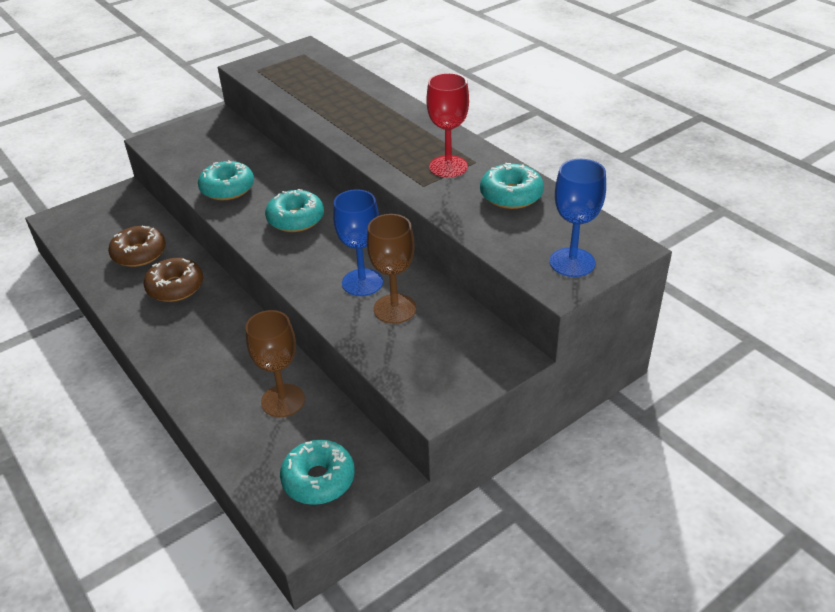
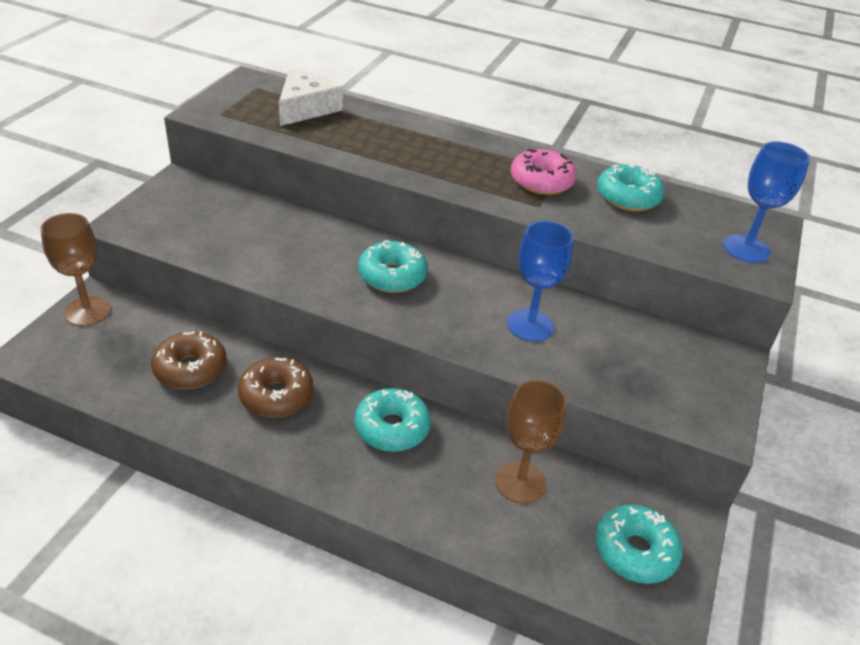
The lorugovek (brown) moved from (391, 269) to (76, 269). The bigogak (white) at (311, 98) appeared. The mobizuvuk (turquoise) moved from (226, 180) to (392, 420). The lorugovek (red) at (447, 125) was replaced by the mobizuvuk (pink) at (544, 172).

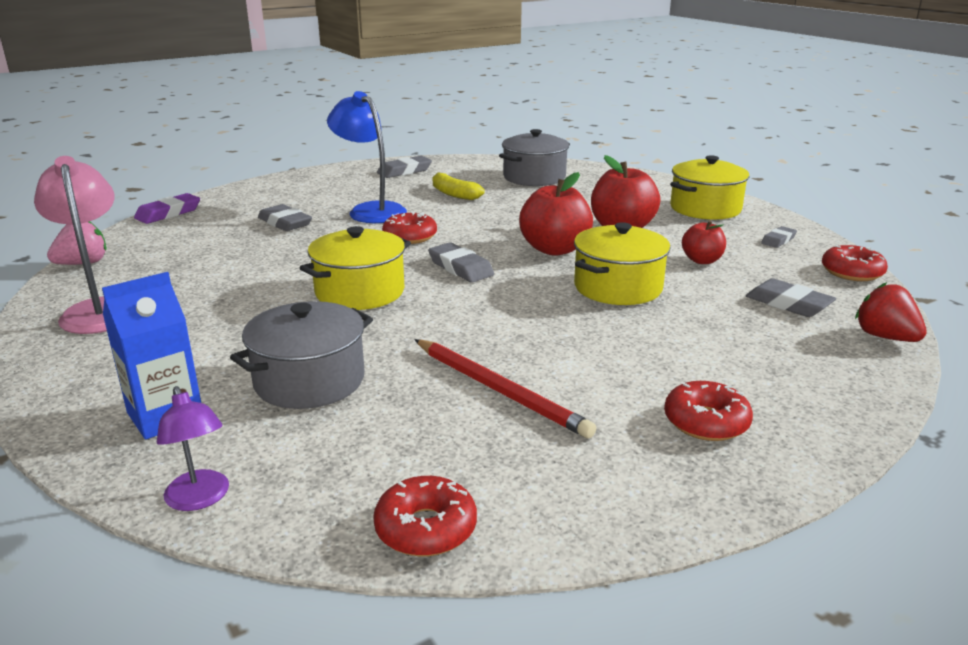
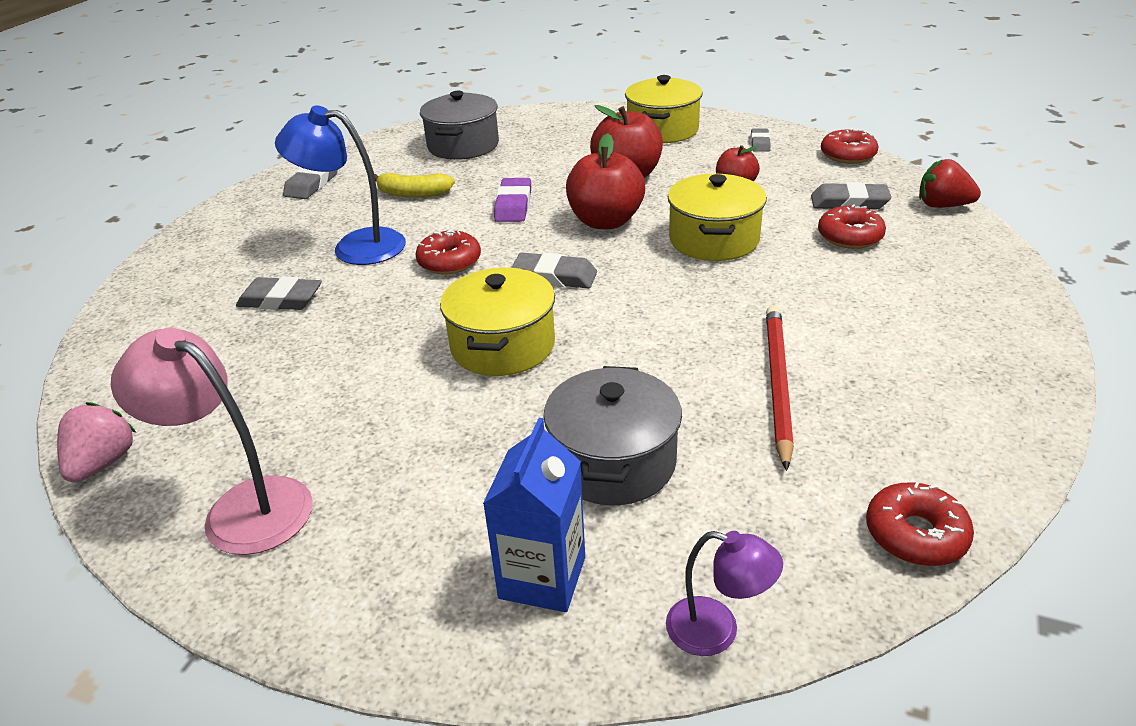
The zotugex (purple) moved from (167, 208) to (512, 200). The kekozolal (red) at (505, 389) turned 90 degrees counterclockwise. The mobizuvuk (red) moved from (708, 411) to (852, 226).

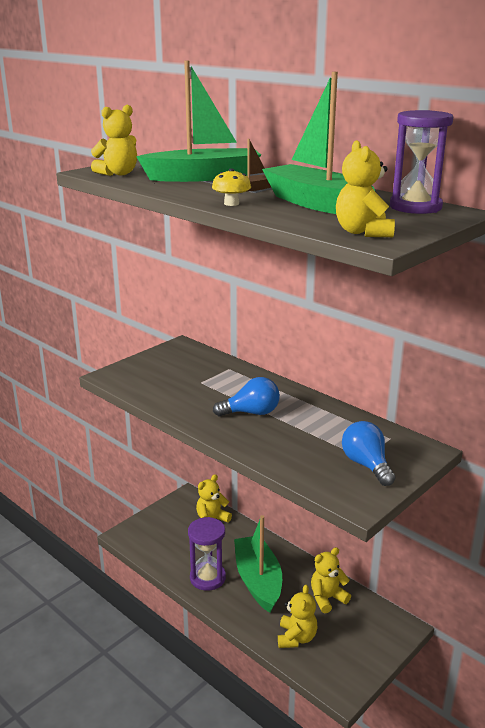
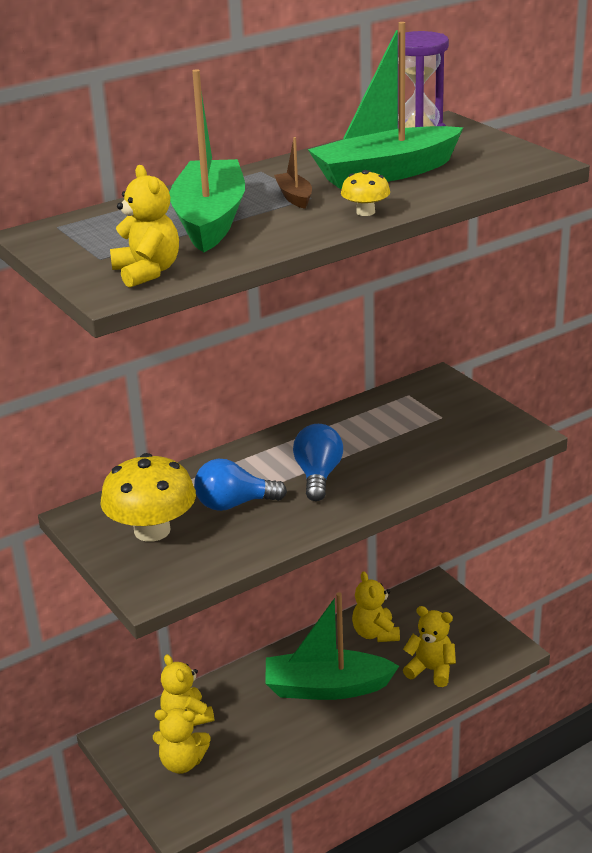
The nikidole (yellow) at (148, 497) appeared. The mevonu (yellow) moved from (365, 188) to (182, 741). The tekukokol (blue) moved from (369, 453) to (240, 485). The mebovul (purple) at (207, 554) disappeared.

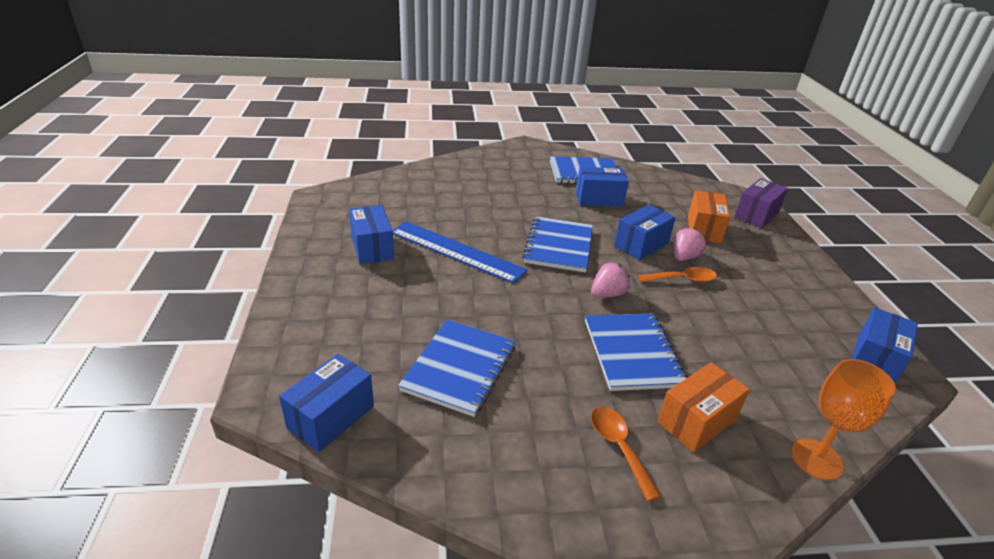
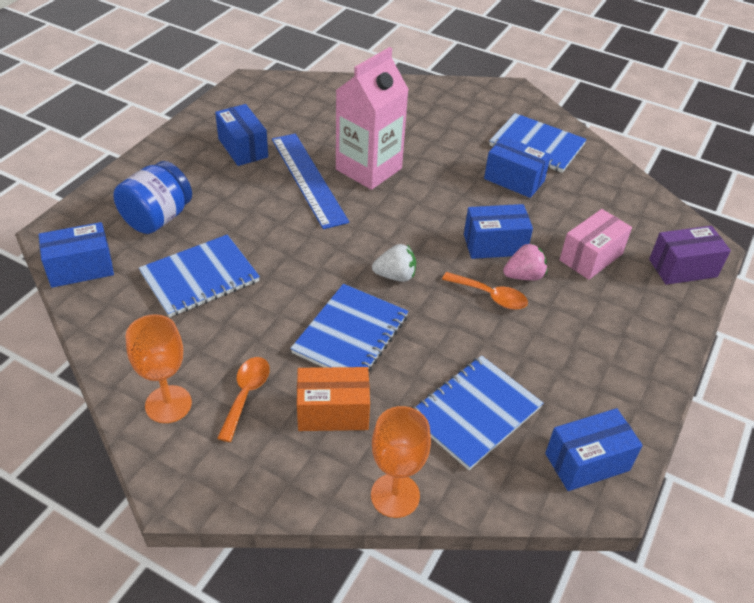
The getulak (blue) at (153, 197) appeared. The lorugovek (orange) at (159, 368) appeared. The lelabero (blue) at (371, 234) turned 45 degrees counterclockwise. The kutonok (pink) at (372, 118) appeared. The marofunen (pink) at (610, 280) became the marofunen (white) at (394, 263). The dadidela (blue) moved from (557, 244) to (477, 412). The lelabero (orange) at (709, 216) became the lelabero (pink) at (596, 244).

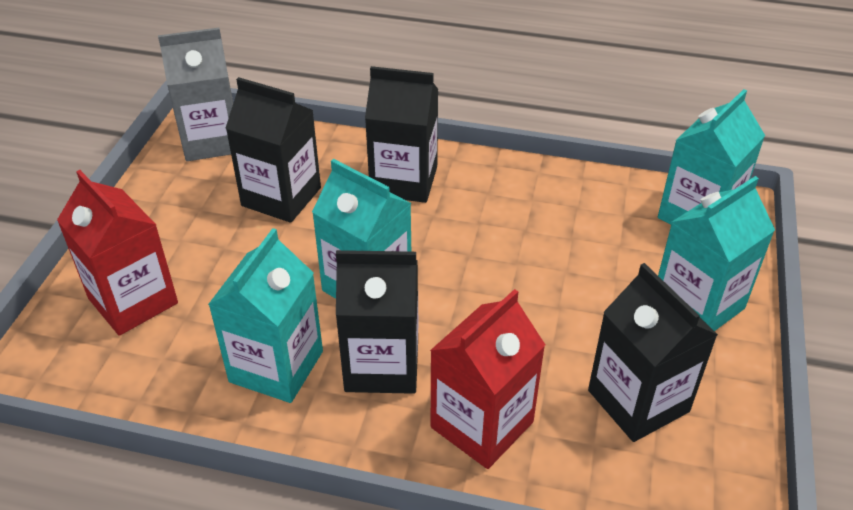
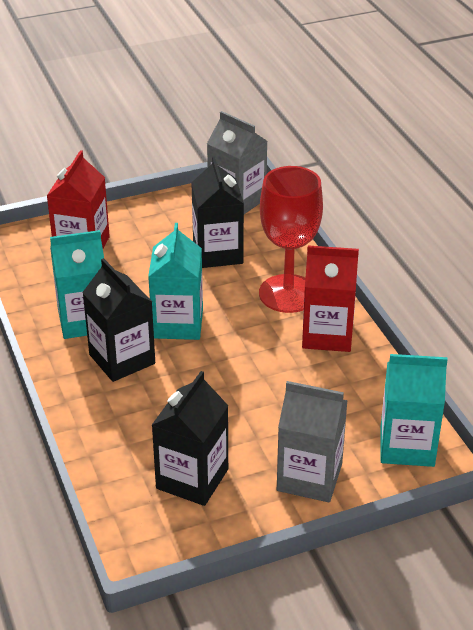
The kutonok (black) at (401, 134) was replaced by the lorugovek (red) at (291, 239). The kutonok (turquoise) at (716, 253) became the kutonok (grey) at (312, 441). The kutonok (red) moved from (487, 379) to (330, 298).

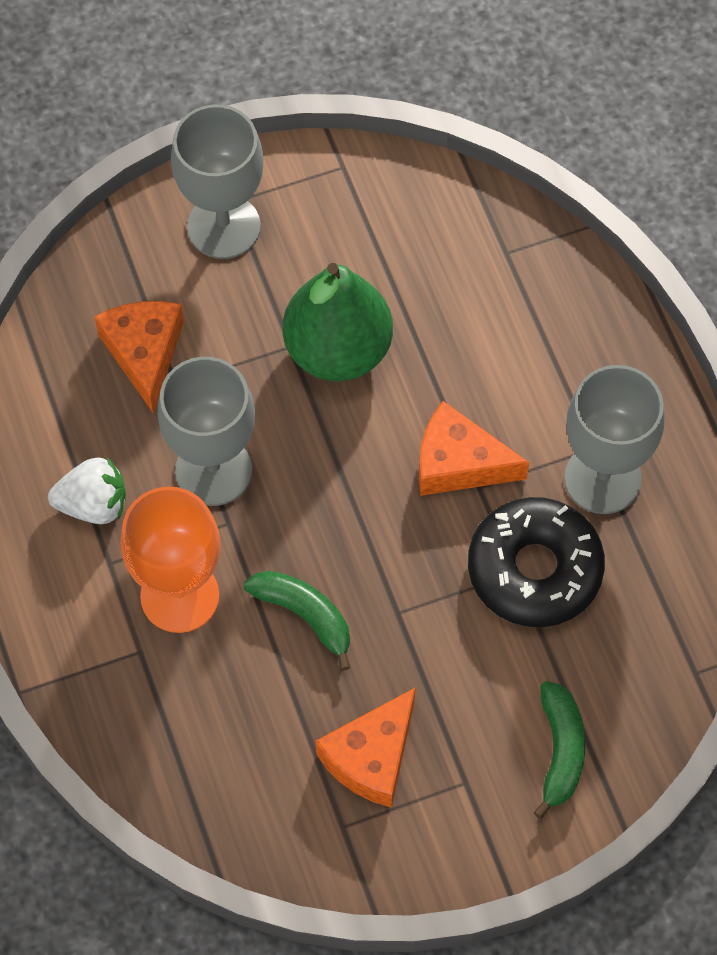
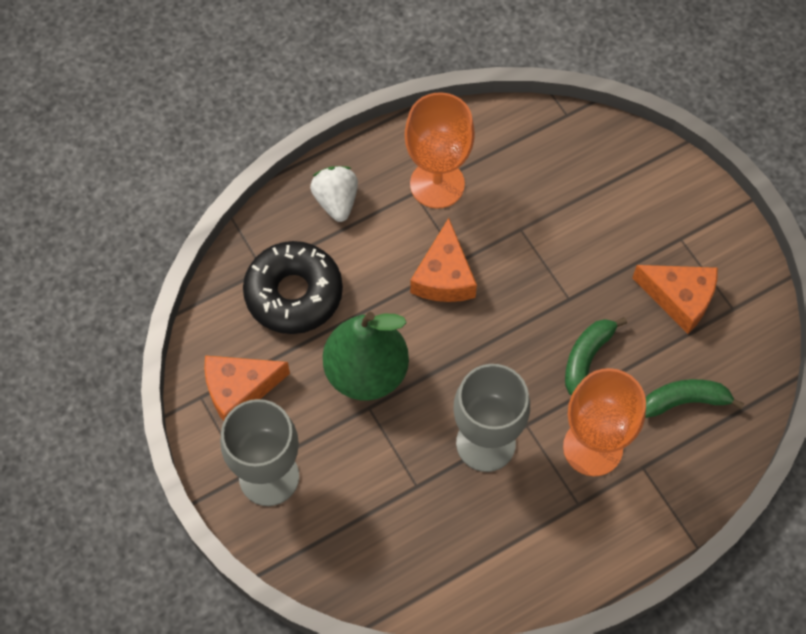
The bigogak (orange) moved from (139, 357) to (247, 388). The mobizuvuk (black) moved from (536, 562) to (293, 287). The marofunen (white) moved from (87, 490) to (334, 194). The lorugovek (grey) at (614, 439) became the lorugovek (orange) at (440, 150). The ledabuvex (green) moved from (559, 750) to (694, 398).

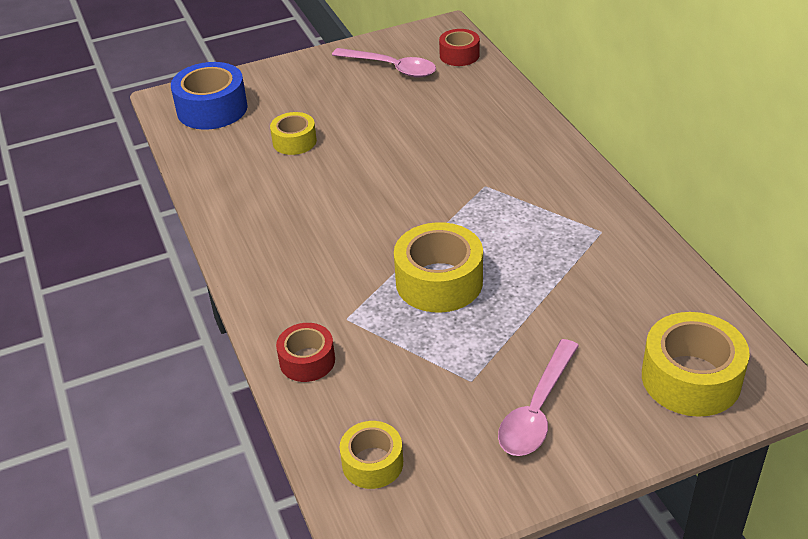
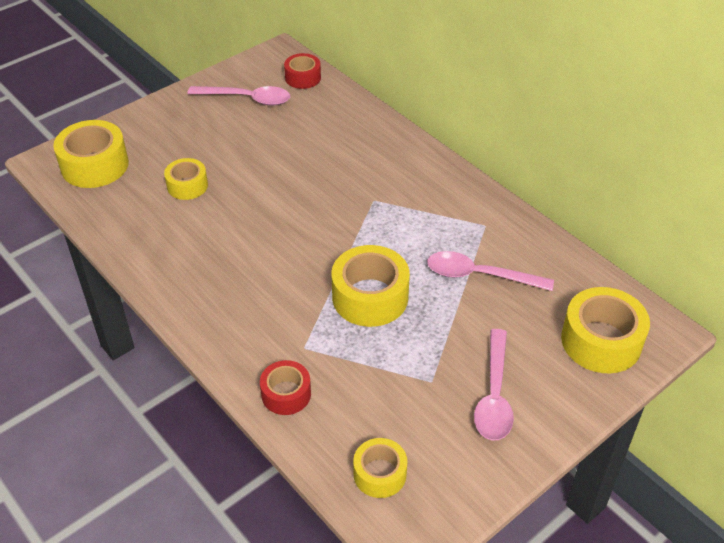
The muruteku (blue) at (209, 96) became the muruteku (yellow) at (91, 154). The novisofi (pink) at (490, 271) appeared.

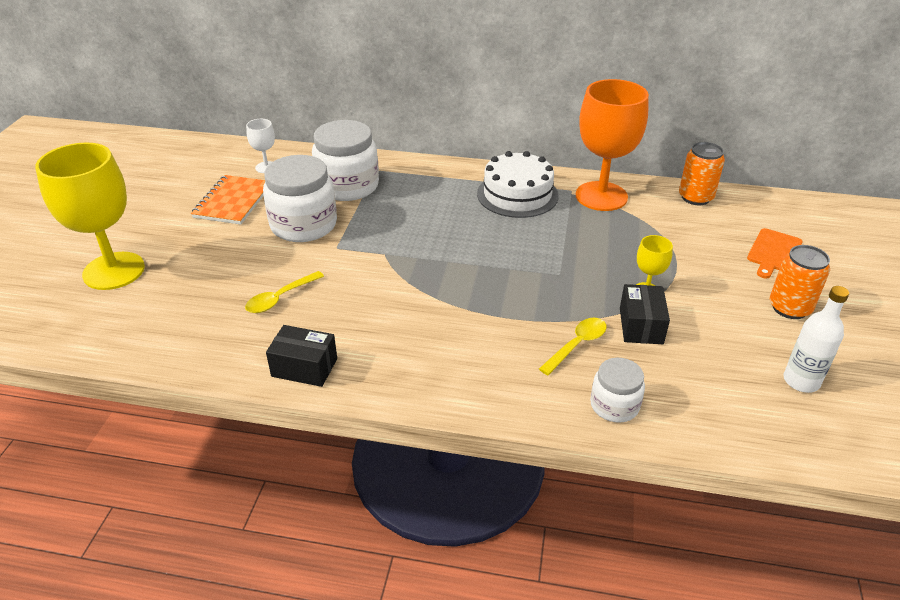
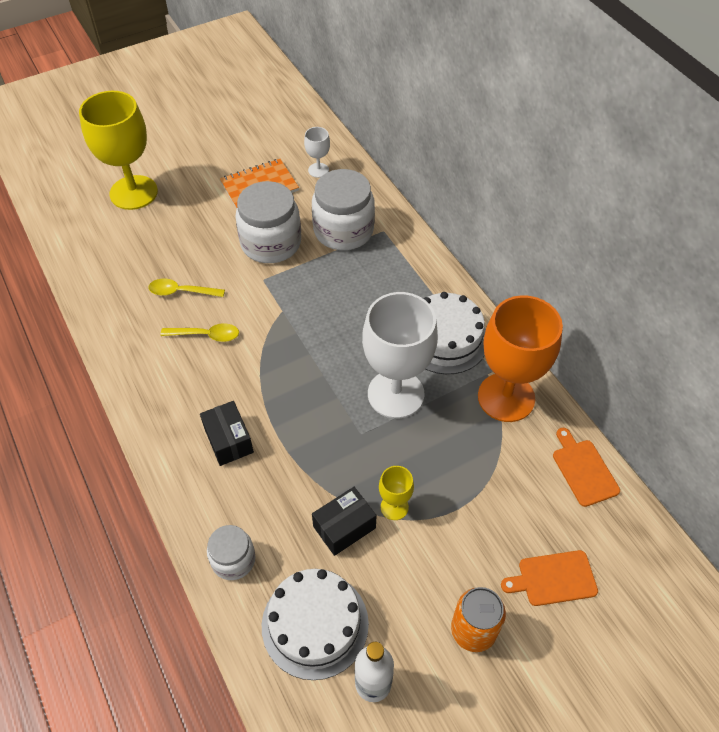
The novisofi (yellow) moved from (573, 346) to (199, 332). The lelabero (black) moved from (301, 356) to (227, 433). The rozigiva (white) at (315, 624) appeared. The lorugovek (white) at (400, 355) appeared. The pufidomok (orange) at (702, 173) was replaced by the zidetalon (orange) at (586, 467).

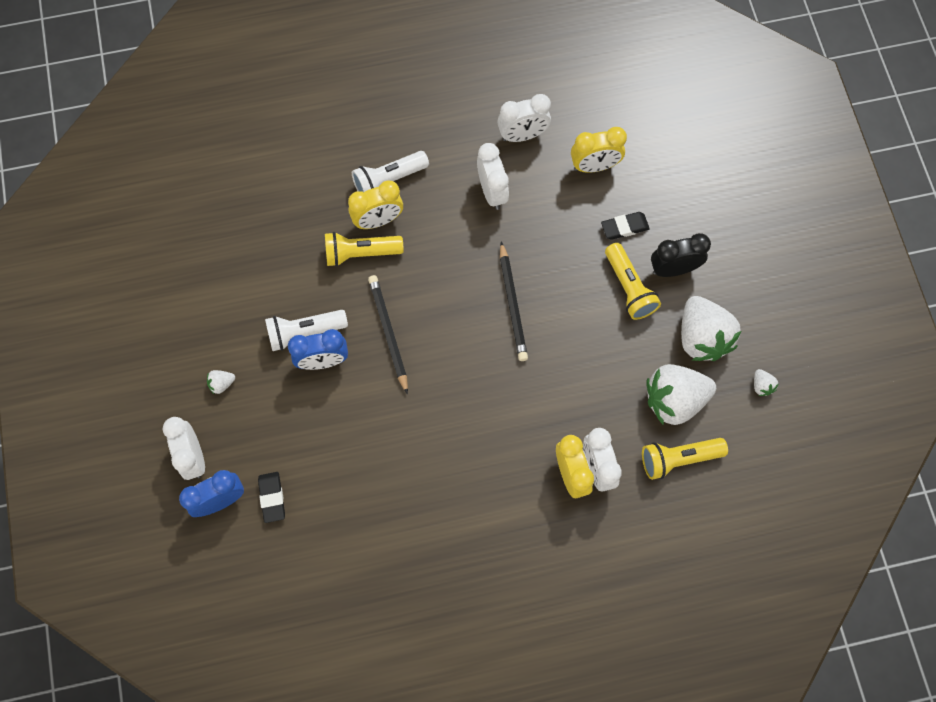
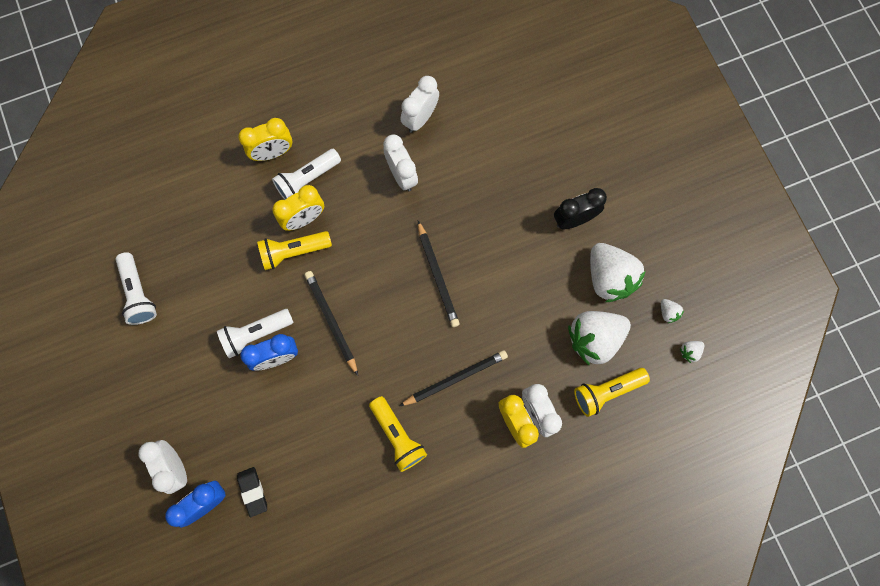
The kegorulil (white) at (136, 288) appeared. The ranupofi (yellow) moved from (599, 150) to (265, 139). The kegorulil (yellow) moved from (633, 281) to (398, 434). The ranupofi (white) at (524, 118) turned 150 degrees clockwise. The kekozolal (black) at (454, 378) appeared. The marofunen (white) moved from (221, 382) to (692, 352). The zotugex (black) at (625, 226) disappeared.

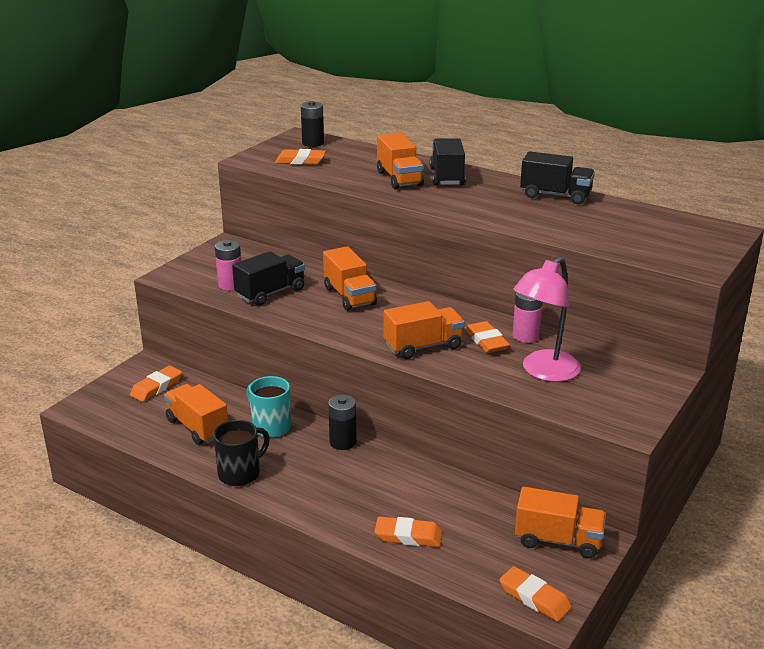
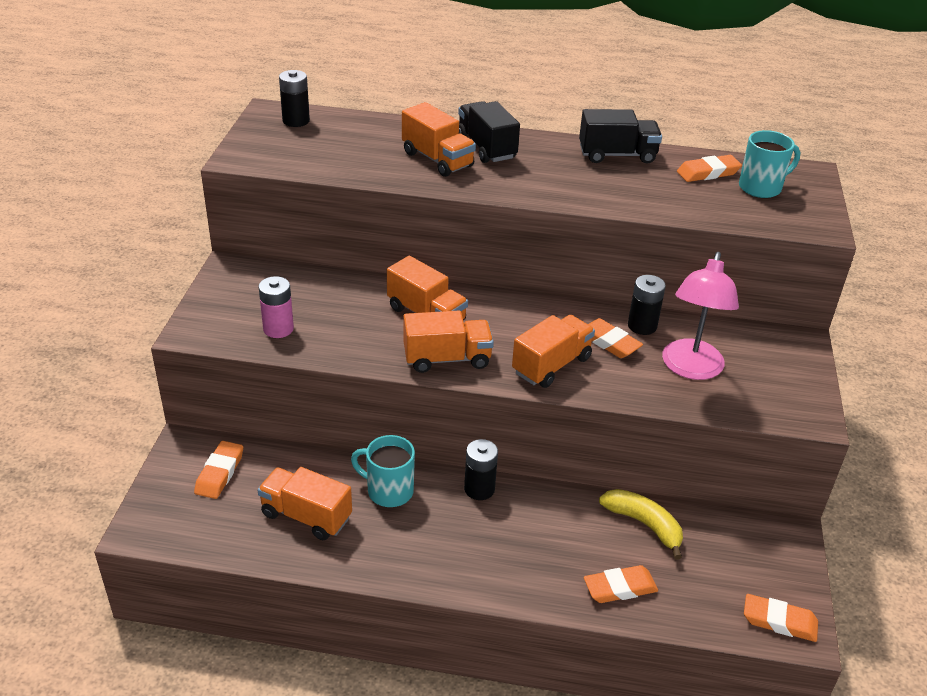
The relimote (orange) moved from (560, 522) to (449, 342). The ledabuvex (yellow) at (641, 524) appeared. The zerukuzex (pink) at (527, 317) became the zerukuzex (black) at (647, 305). The zotugex (orange) moved from (300, 157) to (709, 168). The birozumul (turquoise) at (769, 164) appeared. The birozumul (black) at (241, 453) disappeared. The relimote (black) at (268, 278) disappeared.

